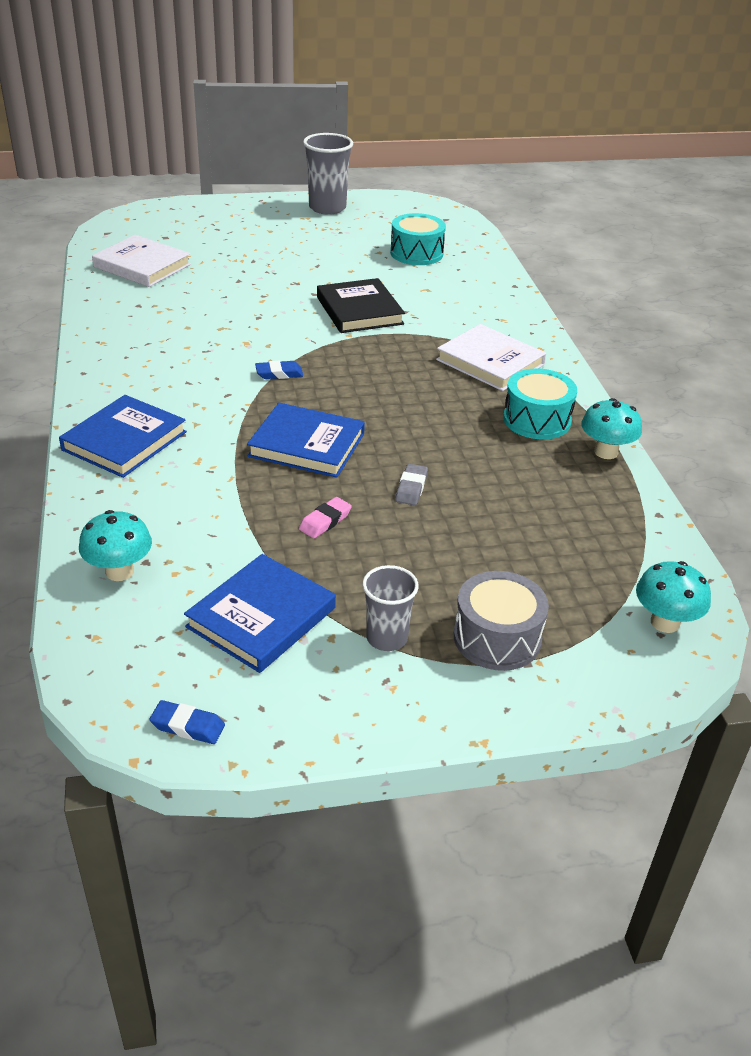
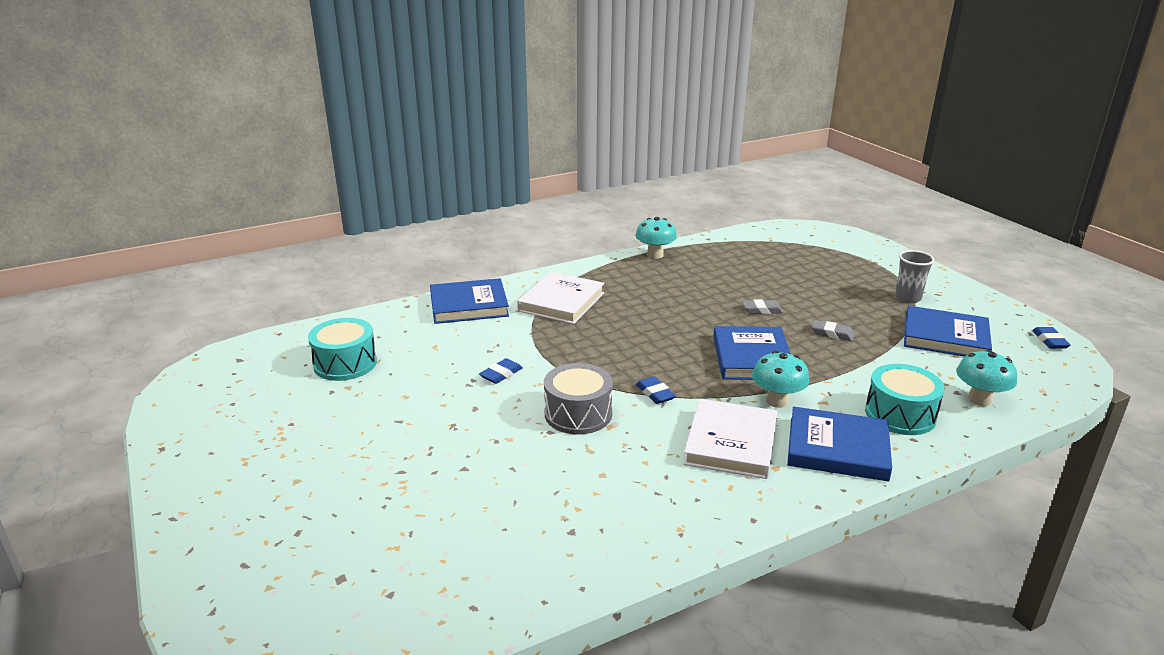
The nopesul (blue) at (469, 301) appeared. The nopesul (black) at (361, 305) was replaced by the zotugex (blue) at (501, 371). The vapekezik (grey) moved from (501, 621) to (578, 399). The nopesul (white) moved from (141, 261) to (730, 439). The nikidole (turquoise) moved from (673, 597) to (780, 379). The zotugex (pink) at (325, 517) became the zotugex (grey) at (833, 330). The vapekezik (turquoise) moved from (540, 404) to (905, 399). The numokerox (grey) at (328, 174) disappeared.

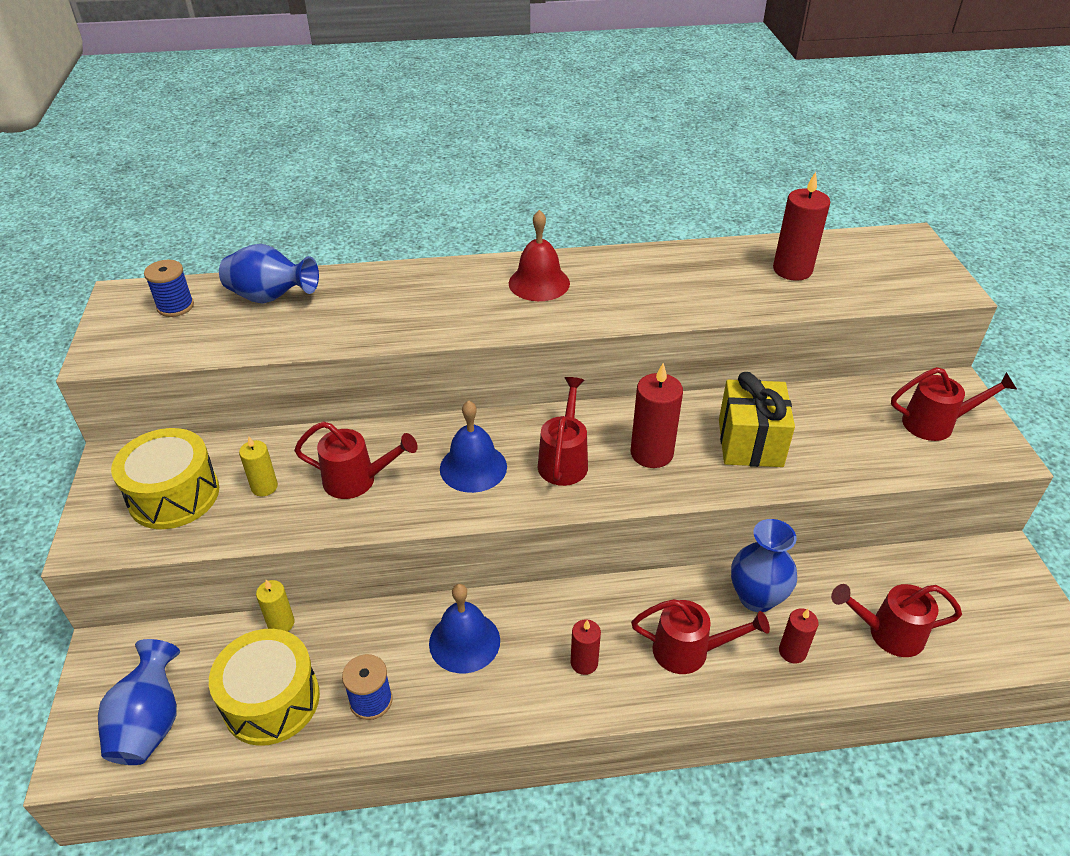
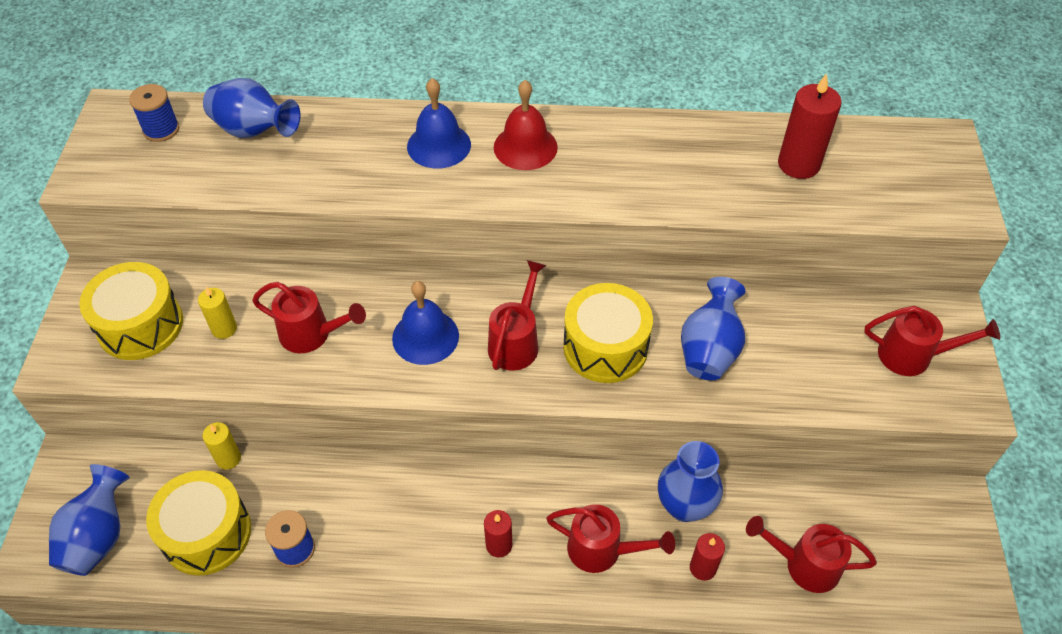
The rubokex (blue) moved from (464, 628) to (439, 123). The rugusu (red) at (657, 415) was replaced by the vapekezik (yellow) at (608, 333). The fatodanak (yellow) at (757, 419) was replaced by the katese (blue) at (713, 328).

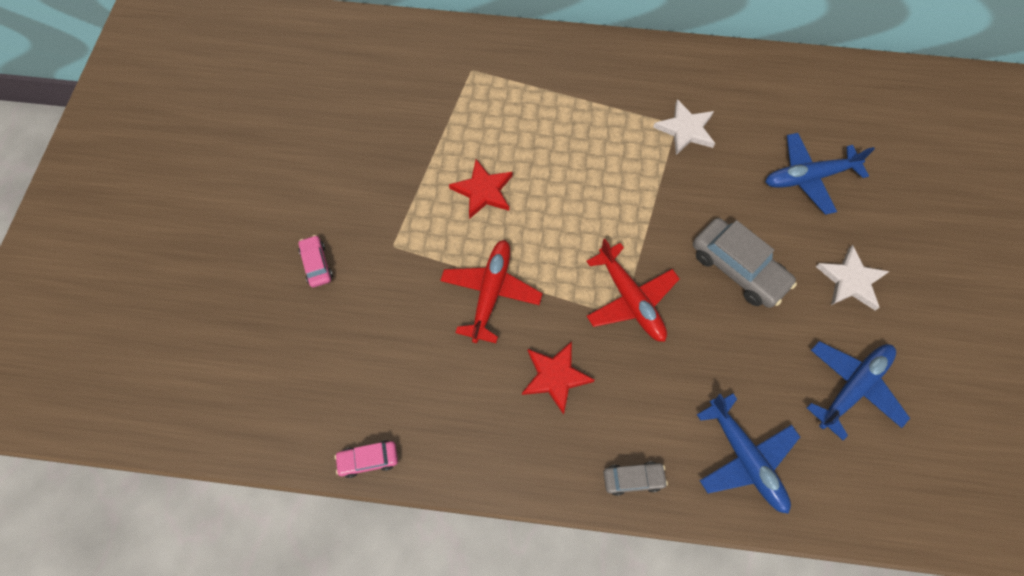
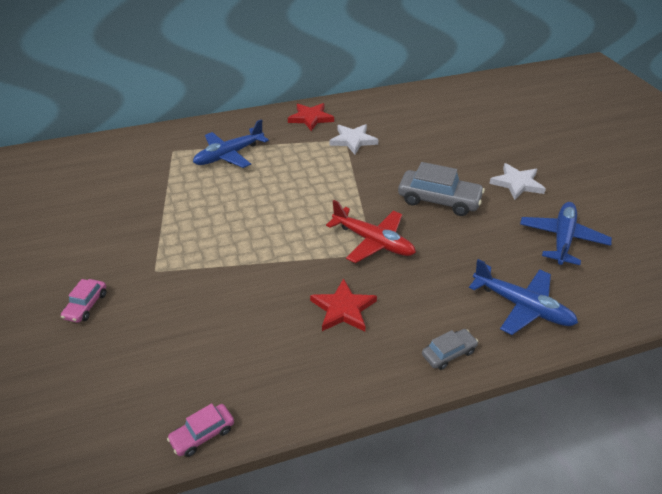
The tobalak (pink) at (316, 261) turned 120 degrees counterclockwise. The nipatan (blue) moved from (820, 174) to (231, 143). The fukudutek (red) moved from (481, 189) to (311, 117). The nipatan (red) at (491, 291) disappeared.

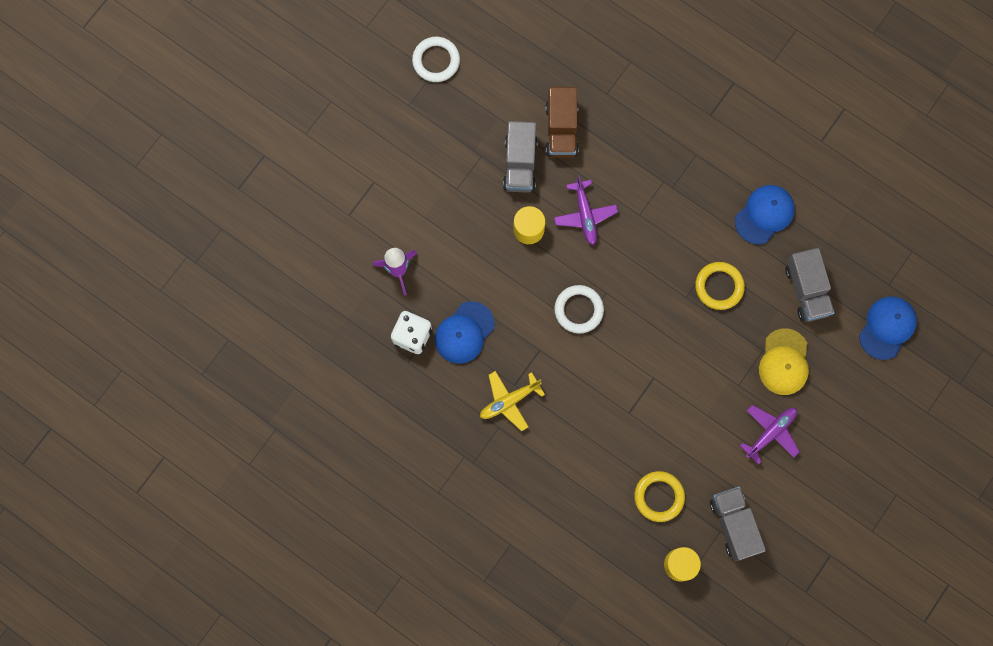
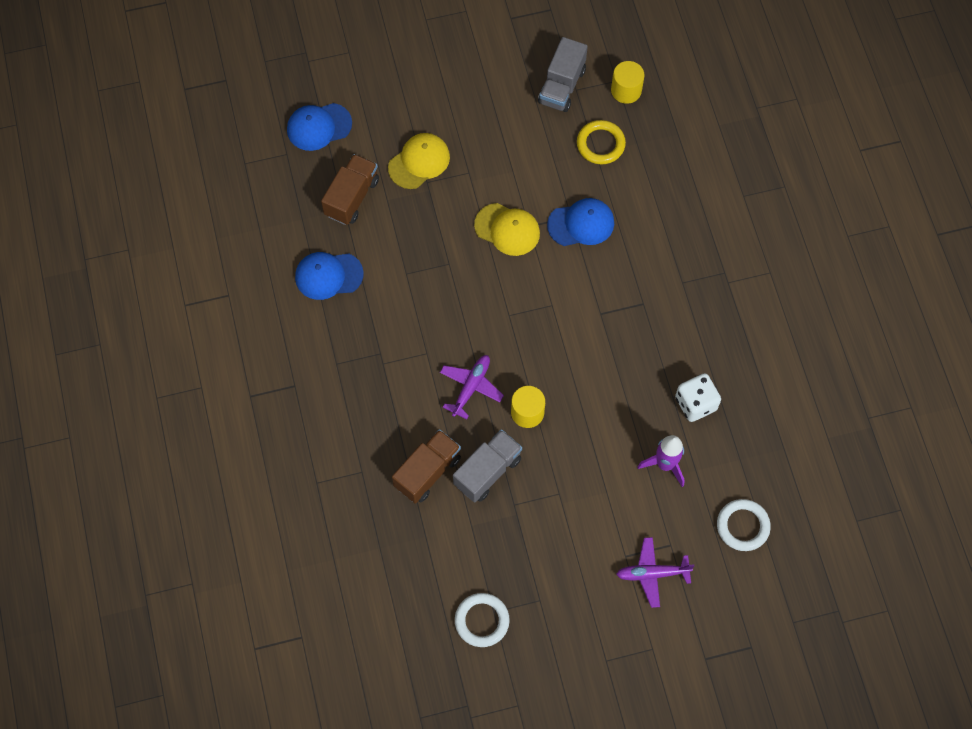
The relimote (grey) at (809, 285) became the relimote (brown) at (350, 189). The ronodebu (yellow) at (507, 229) appeared. The ronodebu (blue) moved from (465, 332) to (580, 222). The nipatan (purple) moved from (770, 435) to (655, 572). The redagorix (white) moved from (579, 309) to (744, 525). The nipatan (yellow) at (512, 401) disappeared. The redagorix (yellow) at (720, 286) disappeared.

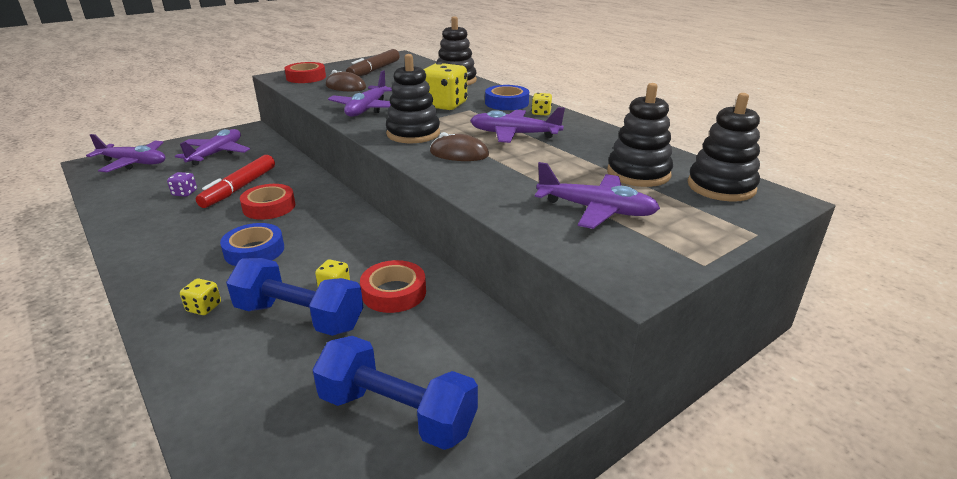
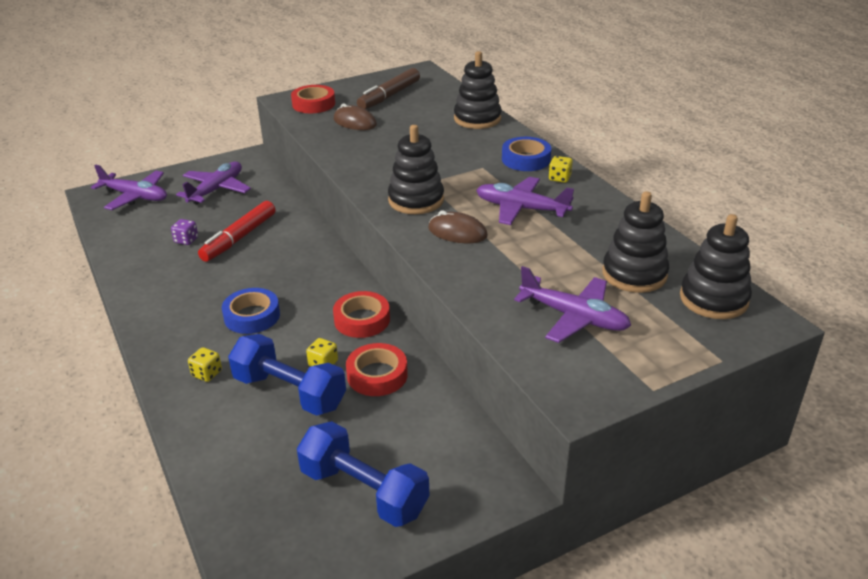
The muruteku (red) moved from (267, 202) to (361, 314). The nipatan (purple) at (360, 93) disappeared. The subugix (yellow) at (445, 86) disappeared.

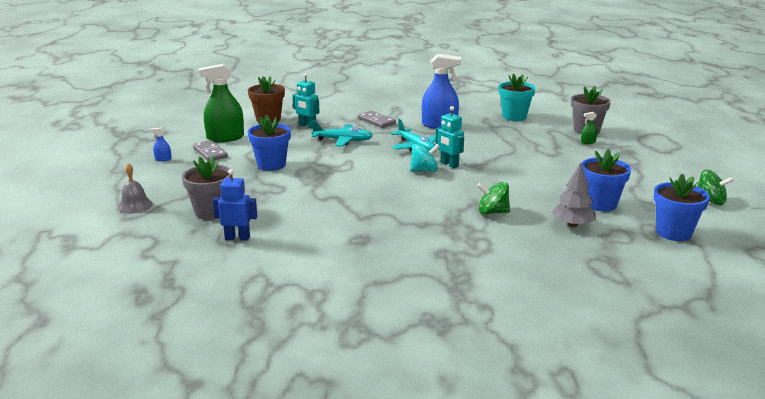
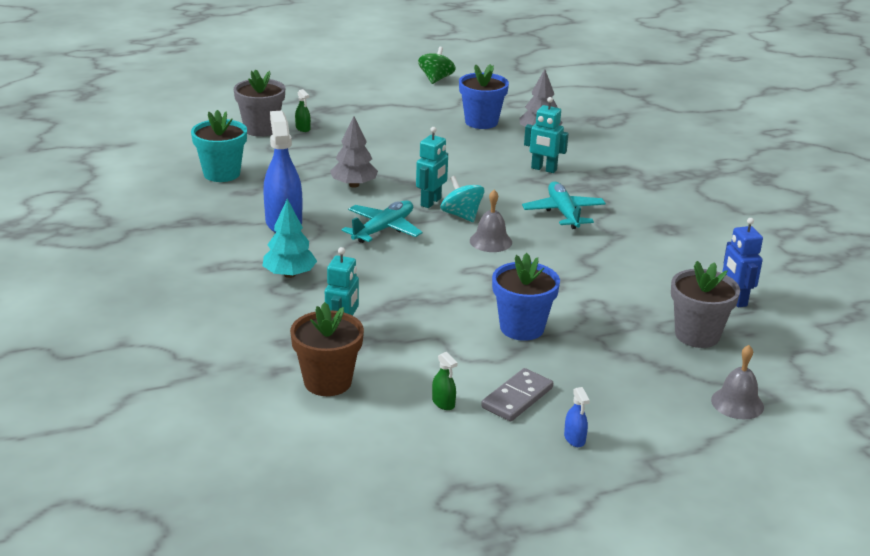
The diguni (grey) at (377, 119) was replaced by the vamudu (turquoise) at (289, 238). The vamudu (grey) at (354, 152) appeared. The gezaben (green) at (221, 103) changed to 0.42 times the size. The rubokex (grey) at (491, 221) appeared. The nipatan (turquoise) moved from (342, 133) to (564, 205). The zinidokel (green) at (493, 198) was replaced by the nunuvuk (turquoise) at (546, 135). The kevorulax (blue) at (682, 207) disappeared.

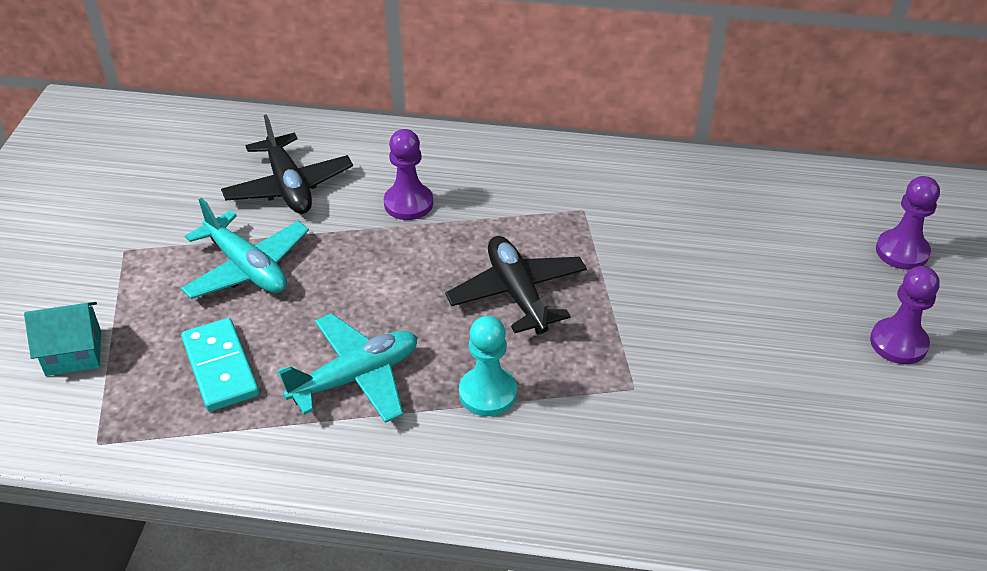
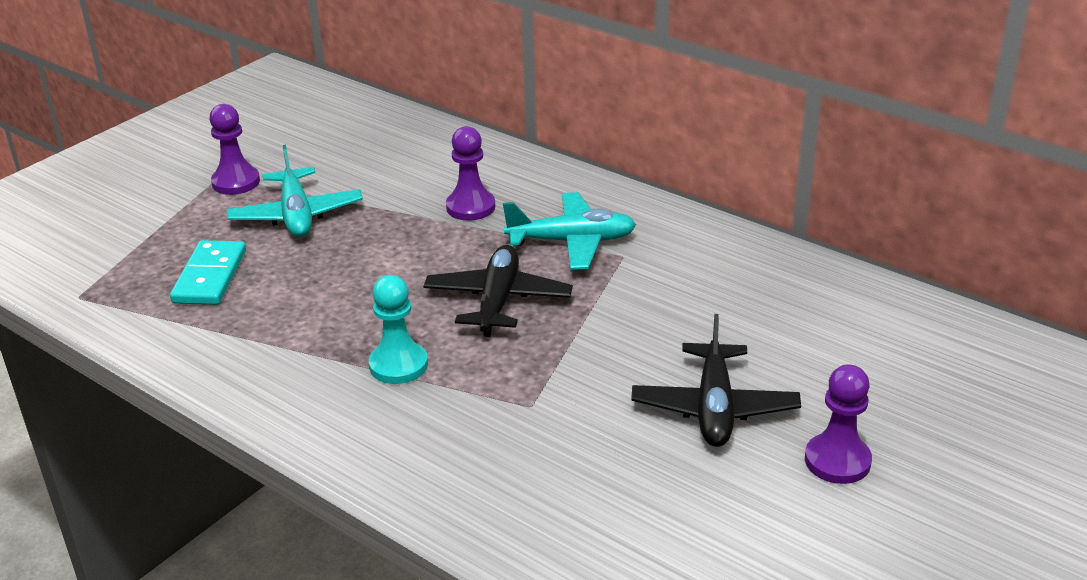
The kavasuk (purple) moved from (908, 223) to (234, 149). The nipatan (turquoise) moved from (347, 368) to (569, 231). The nipatan (black) moved from (287, 164) to (716, 380). The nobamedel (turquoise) at (62, 339) disappeared.

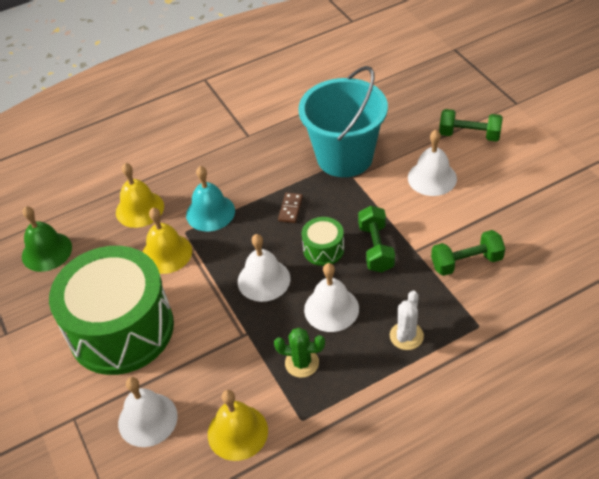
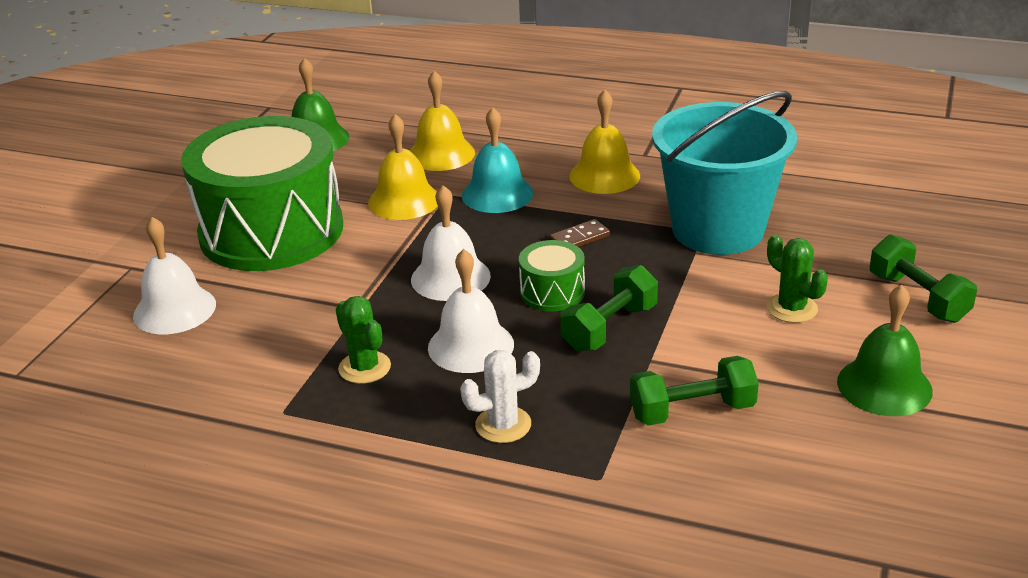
The rubokex (yellow) moved from (238, 425) to (604, 142). The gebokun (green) at (468, 253) turned 45 degrees counterclockwise. The rubokex (white) at (432, 163) was replaced by the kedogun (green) at (797, 279). The rubokex (green) at (885, 350) appeared.

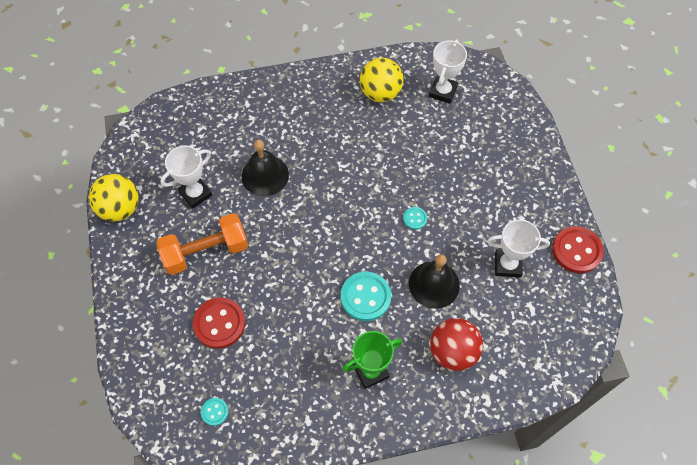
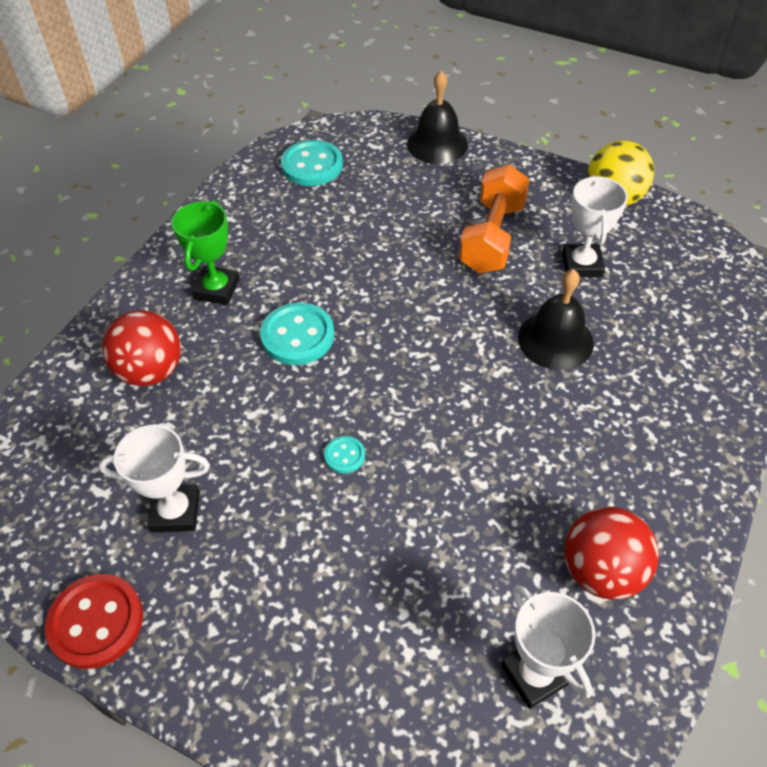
The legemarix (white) at (518, 248) turned 45 degrees clockwise. The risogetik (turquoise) at (215, 412) changed to 2.00 times the size. The rubokex (black) moved from (434, 281) to (437, 117). The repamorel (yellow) at (382, 80) became the repamorel (red) at (611, 553). The risogetik (red) at (219, 323) disappeared.

